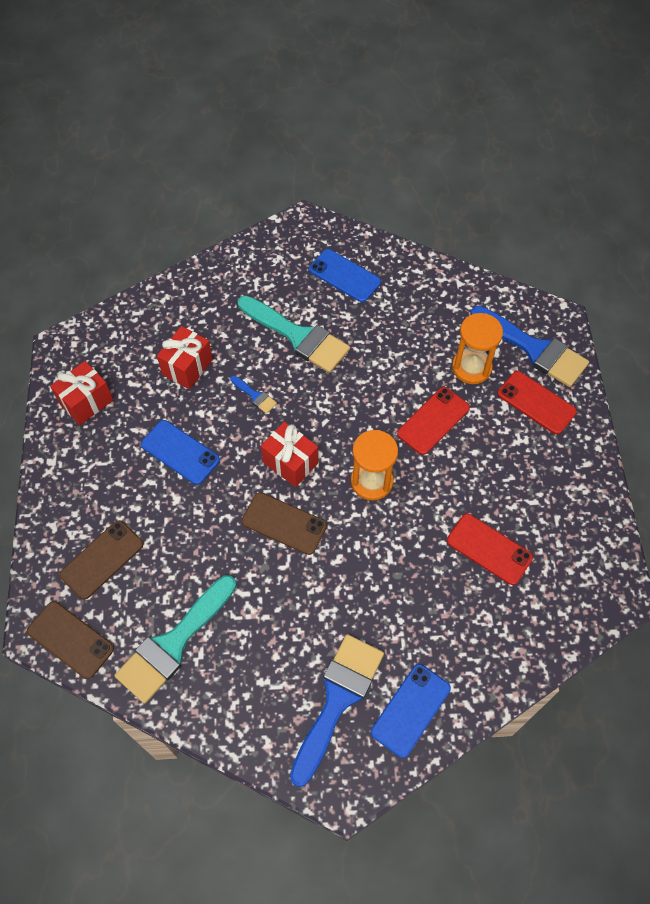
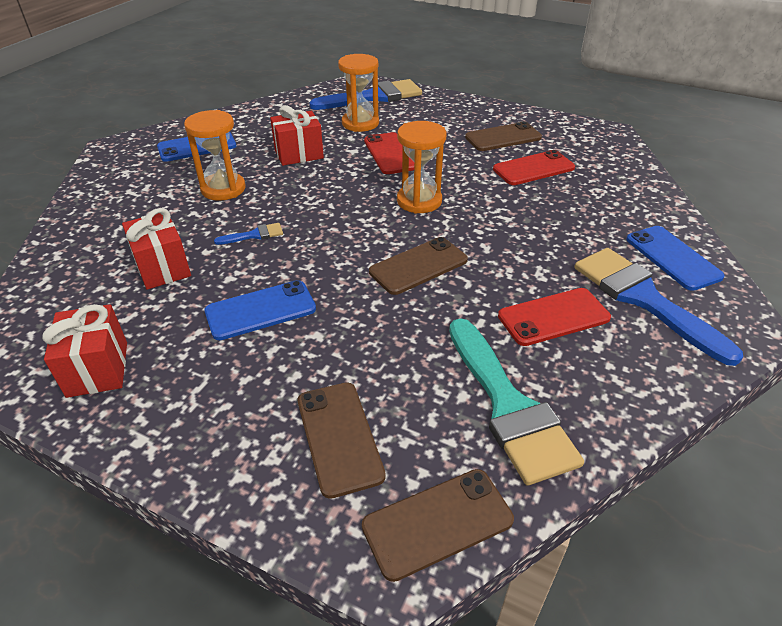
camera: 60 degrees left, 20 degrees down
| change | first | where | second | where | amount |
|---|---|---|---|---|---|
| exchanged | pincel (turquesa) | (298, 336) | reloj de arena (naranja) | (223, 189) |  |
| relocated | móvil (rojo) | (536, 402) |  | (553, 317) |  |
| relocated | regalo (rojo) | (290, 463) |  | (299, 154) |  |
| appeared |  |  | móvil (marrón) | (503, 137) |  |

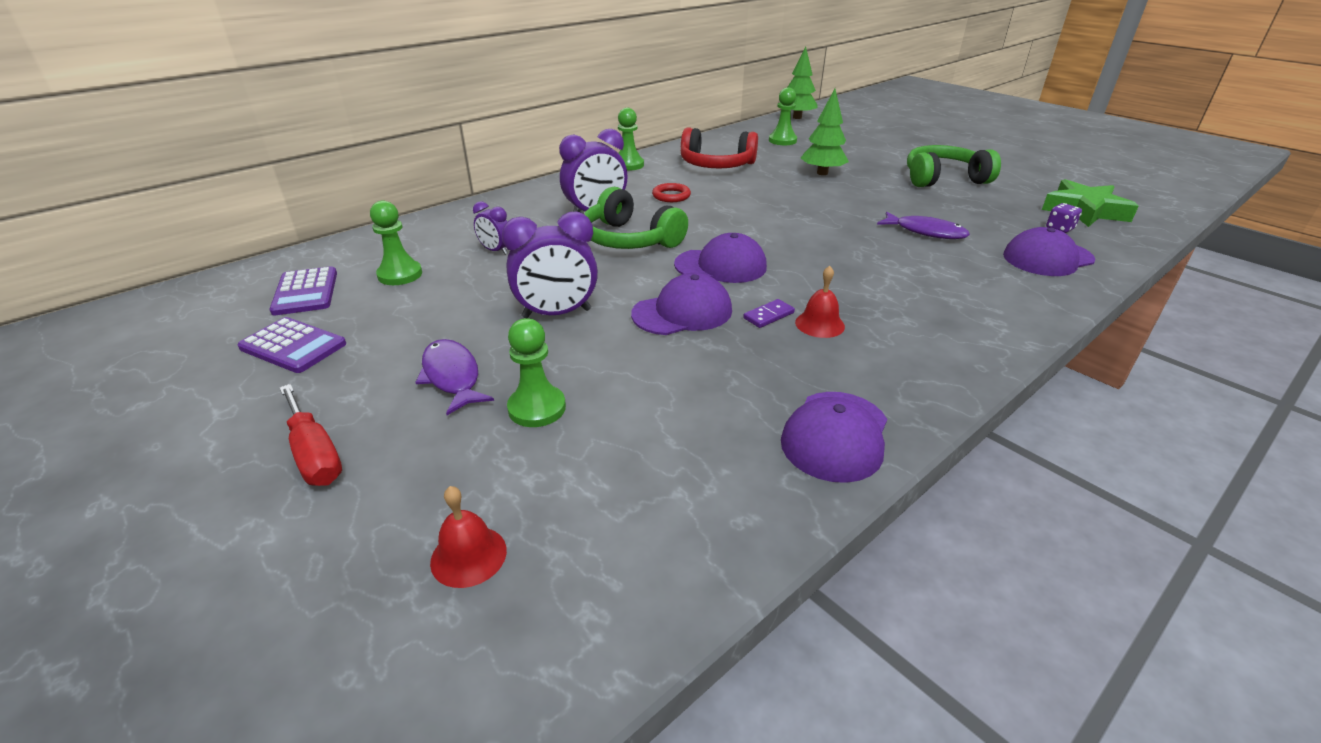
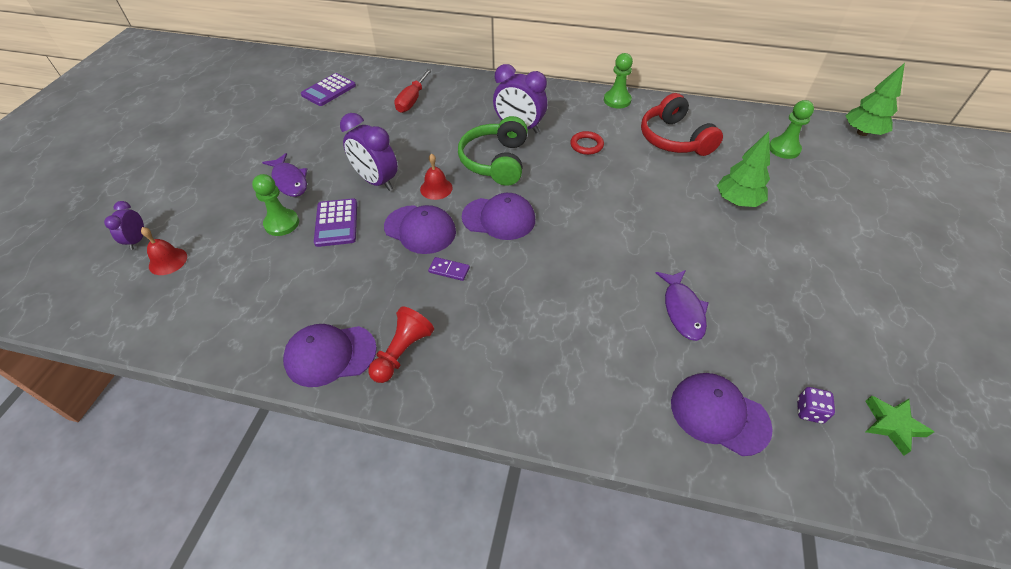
camera: 55 degrees right, 15 degrees up
| change | first | where | second | where | amount |
|---|---|---|---|---|---|
| missing | auriculares (verde) | (943, 179) |  |  |  |
| size | estrella (verde) | (1084, 211) |  | (892, 425) | x0.59 |
| missing | peón (verde) | (400, 275) |  |  |  |
| relocated | despertador (morado) | (495, 251) |  | (137, 240) |  |
| spun | gorra (morado) | (721, 266) |  | (499, 218) | 45 degrees counterclockwise |
| relocated | campana (rojo) | (819, 324) |  | (436, 188) |  |
| relocated | calculadora (morado) | (293, 346) |  | (336, 223) |  |
| spun | pez (morado) | (452, 377) |  | (289, 181) | 120 degrees clockwise |
| relocated | destornillador (rojo) | (315, 454) |  | (412, 100) |  |
| appeared |  |  | peón (rojo) | (402, 352) |  |

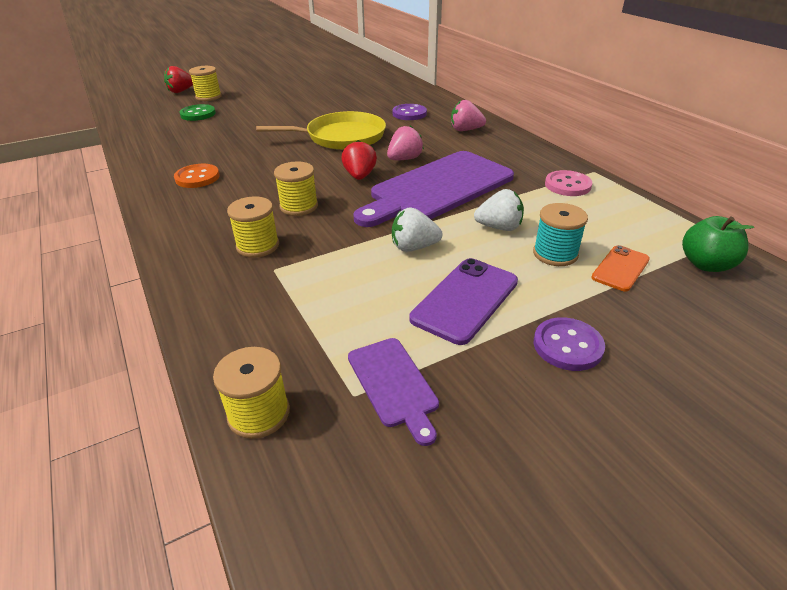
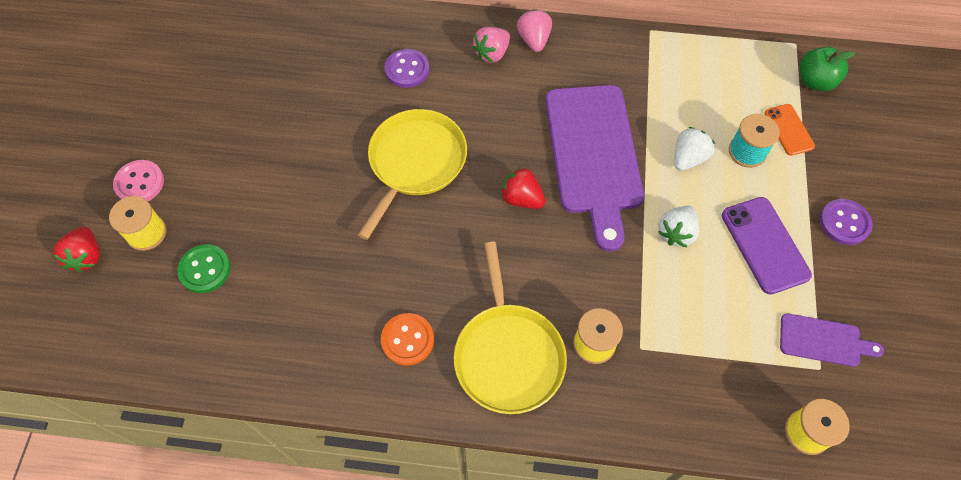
camera: 55 degrees left, 25 degrees up
| change | first | where | second | where | amount |
|---|---|---|---|---|---|
| relocated | fresa (rosa) | (404, 159) |  | (534, 40) |  |
| missing | carrete (amarillo) | (299, 206) |  |  |  |
| relocated | botón (rosa) | (567, 185) |  | (139, 183) |  |
| appeared |  |  | sartén (amarillo) | (508, 355) |  |

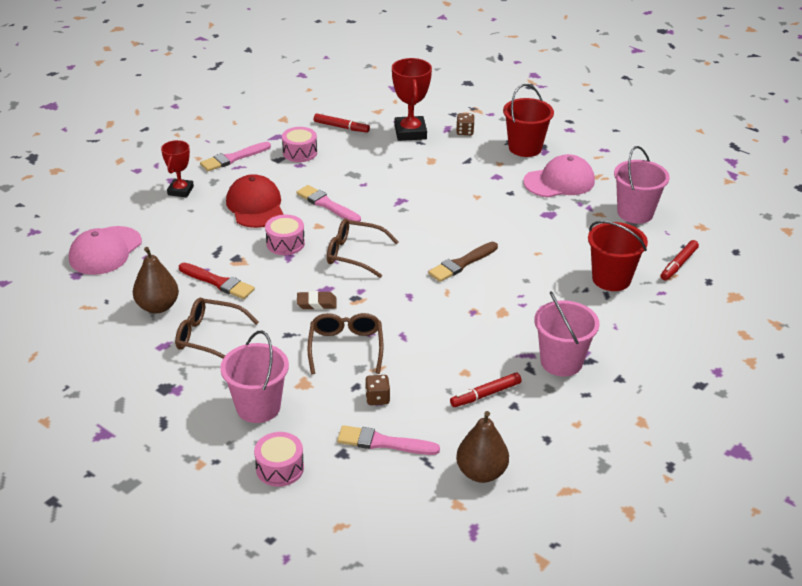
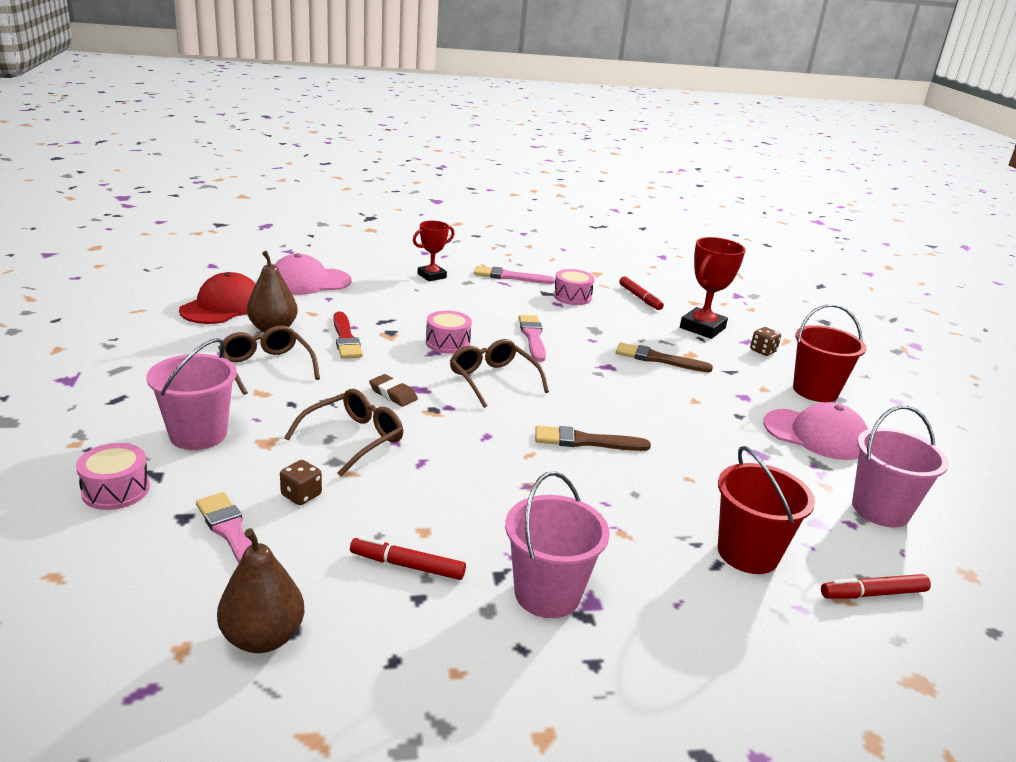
camera: 40 degrees right, 10 degrees down
| change | first | where | second | where | amount |
|---|---|---|---|---|---|
| relocated | gorra (rojo) | (255, 206) |  | (222, 306) |  |
| appeared |  |  | pincel (marrón) | (658, 359) |  |

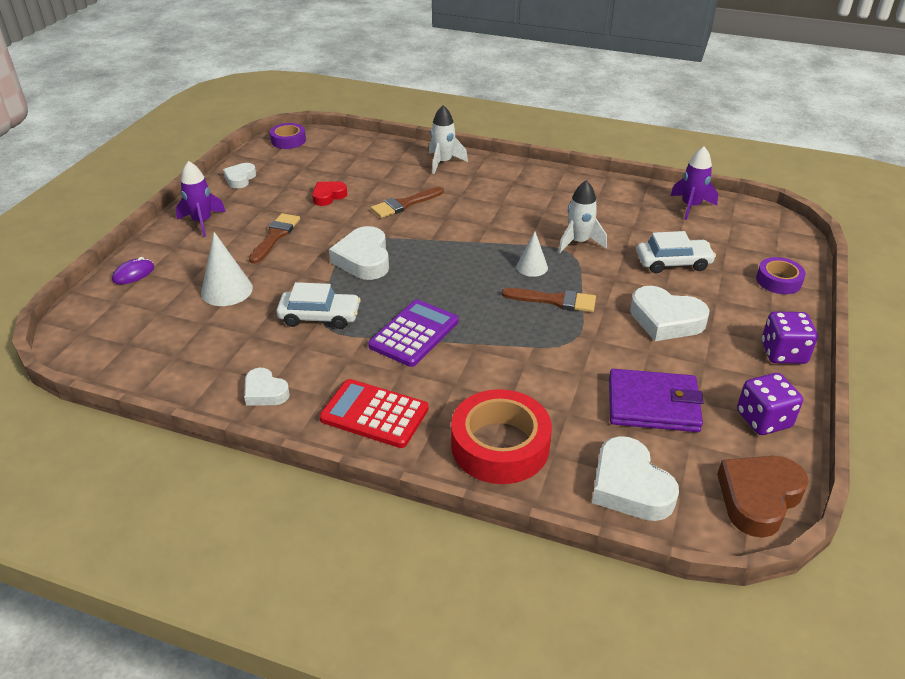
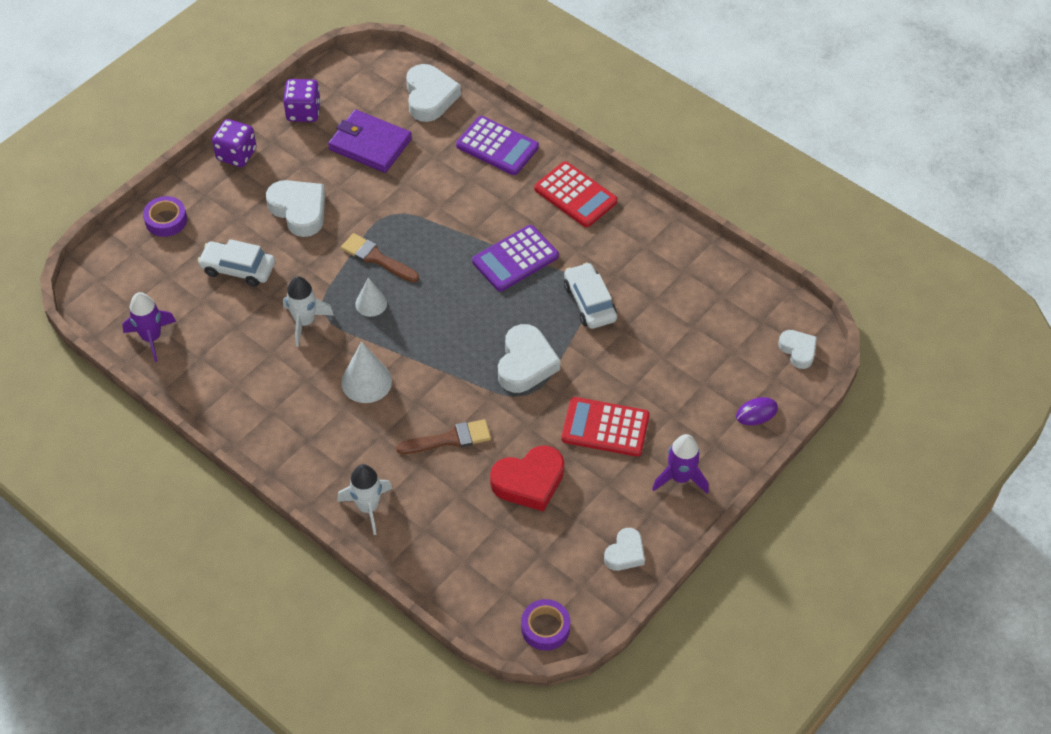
camera: 160 degrees left, 15 degrees up
| change | first | where | second | where | amount |
|---|---|---|---|---|---|
| size | corazón (rojo) | (328, 196) |  | (529, 482) | x1.67 |
| exchanged | pincel (marrón) | (275, 236) | calculadora (rojo) | (605, 427) |  |
| relocated | cono (blanco) | (227, 290) |  | (366, 381) |  |
| spun | coche (blanco) | (319, 316) |  | (589, 302) | 45 degrees clockwise |
| relocated | corazón (blanco) | (265, 392) |  | (798, 350) |  |
| exchanged | cinta adhesiva (rojo) | (500, 445) | calculadora (morado) | (497, 146) |  |
| missing | corazón (marrón) | (758, 498) |  |  |  |

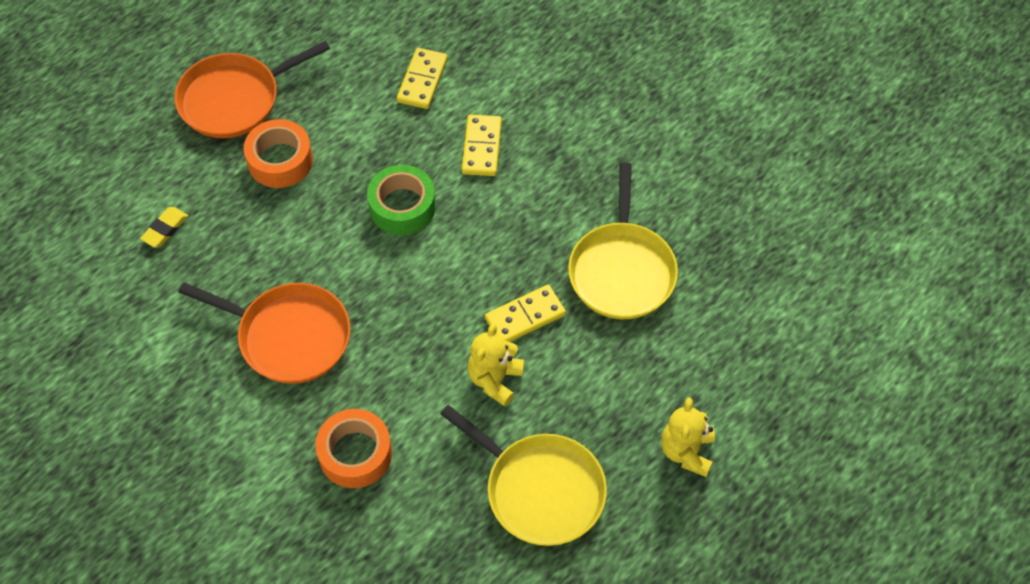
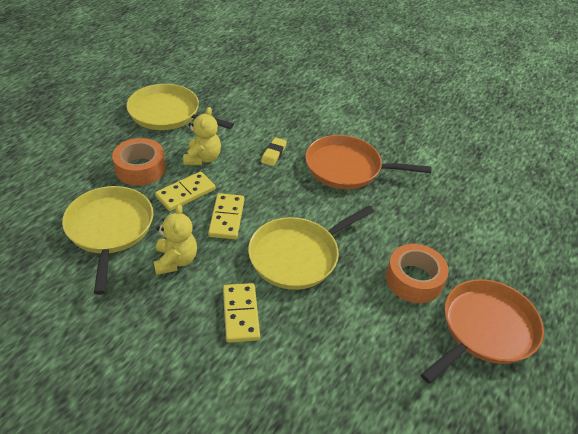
camera: 165 degrees right, 15 degrees down
| change | first | where | second | where | amount |
|---|---|---|---|---|---|
| relocated | ficha de dominó (amarillo) | (422, 80) |  | (226, 218) |  |
| exchanged | cinta adhesiva (verde) | (402, 206) | sartén (amarillo) | (298, 255) |  |
| relocated | goma de borrar (amarillo) | (165, 229) |  | (273, 154) |  |
| relocated | osito (amarillo) | (686, 451) |  | (175, 260) |  |
| relocated | cinta adhesiva (naranja) | (355, 454) |  | (140, 168) |  |

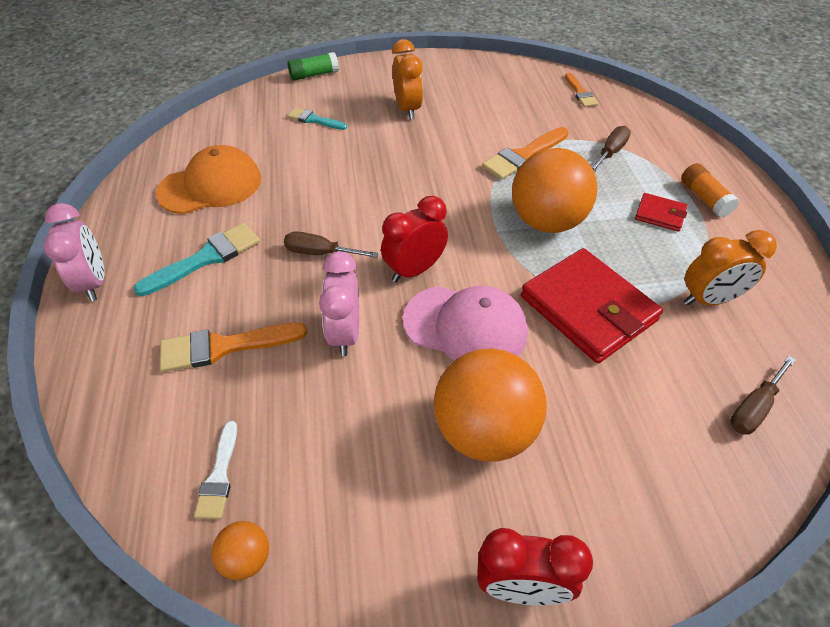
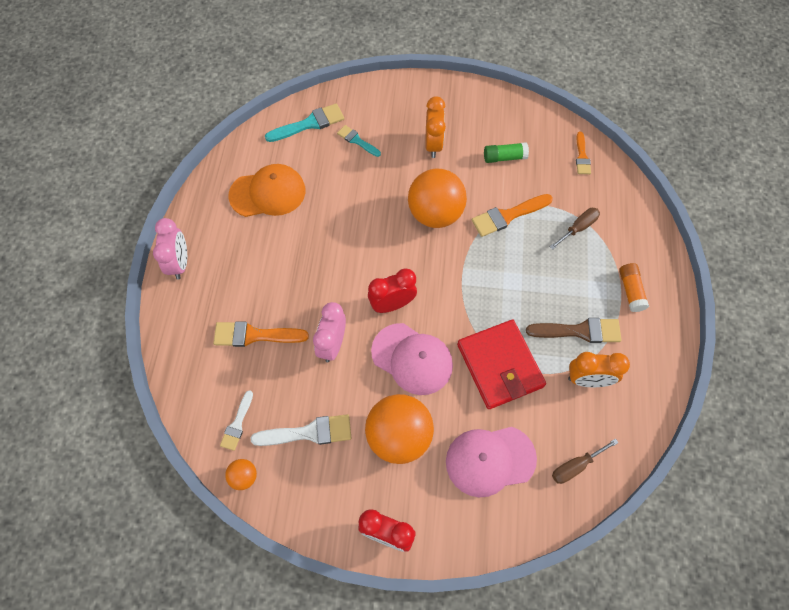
camera: 15 degrees right, 15 degrees up
| change | first | where | second | where | amount |
|---|---|---|---|---|---|
| relocated | barra de pegamento (verde) | (314, 75) |  | (504, 157) |  |
| relocated | pelota (naranja) | (546, 221) |  | (435, 213) |  |
| missing | cartera (rojo) | (660, 214) |  |  |  |
| relocated | pincel (turquesa) | (206, 258) |  | (309, 124) |  |
| missing | destornillador (marrón) | (320, 253) |  |  |  |
| appeared |  |  | pincel (marrón) | (579, 331) |  |
| appeared |  |  | pincel (blanco) | (309, 432) |  |
| appeared |  |  | gorra (rosa) | (490, 460) |  |

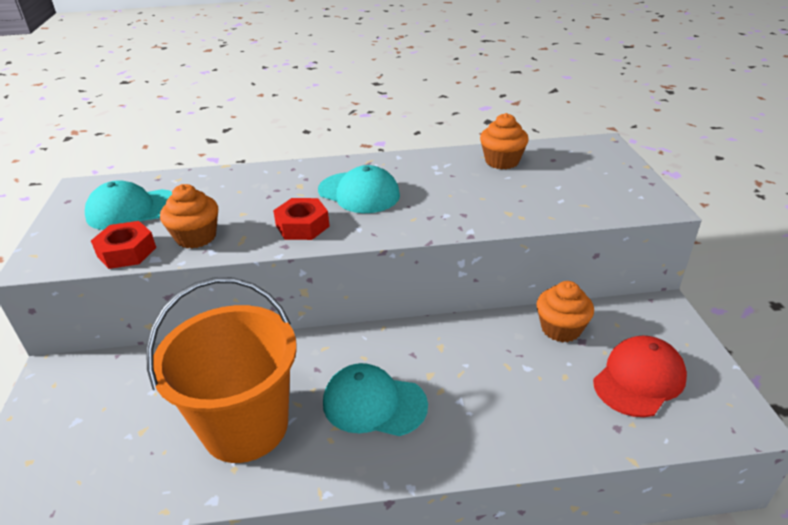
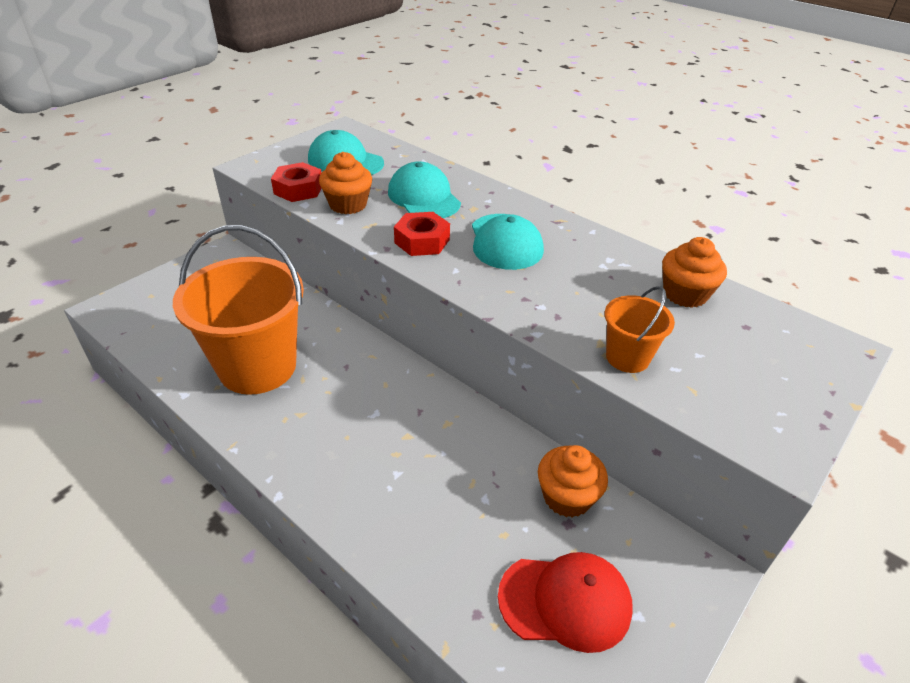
camera: 45 degrees right, 5 degrees up
| change | first | where | second | where | amount |
|---|---|---|---|---|---|
| relocated | gorra (turquesa) | (374, 403) |  | (424, 197) |  |
| appeared |  |  | balde (naranja) | (627, 357) |  |

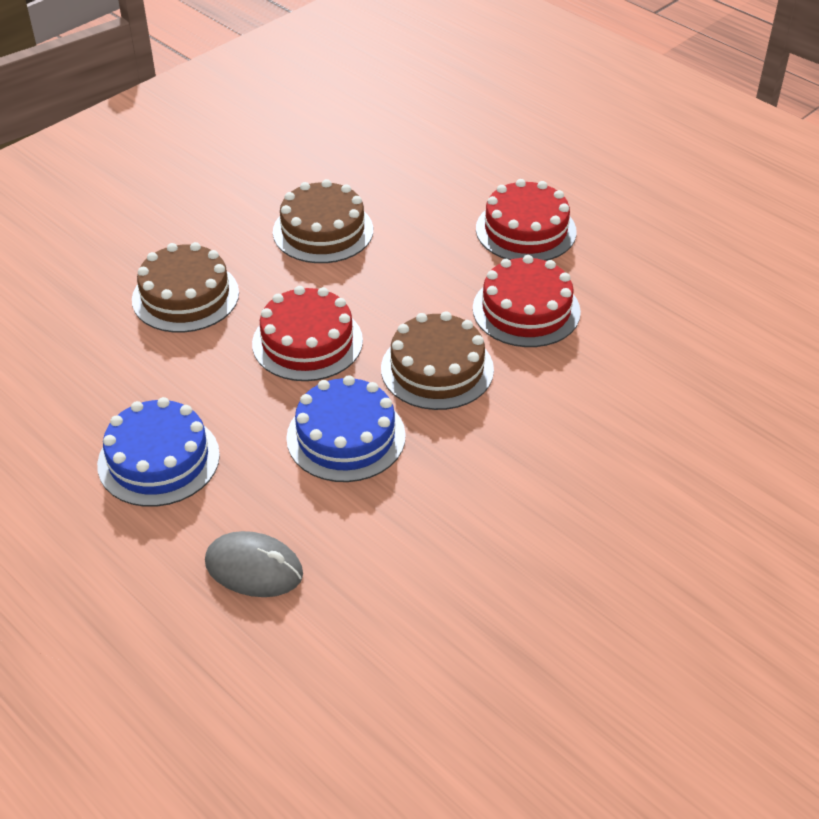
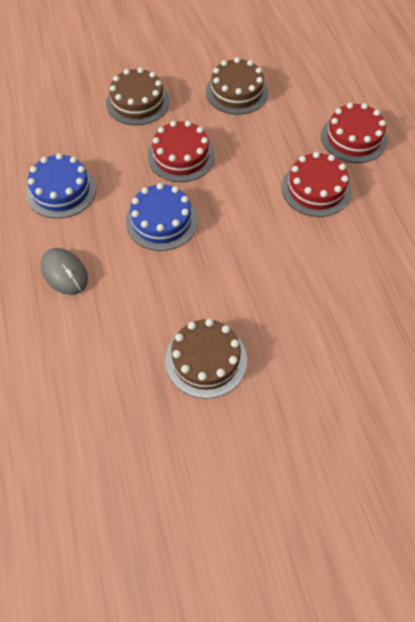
camera: 30 degrees right, 15 degrees up
| change | first | where | second | where | amount |
|---|---|---|---|---|---|
| relocated | tarta (marrón) | (437, 369) |  | (206, 359) |  |

